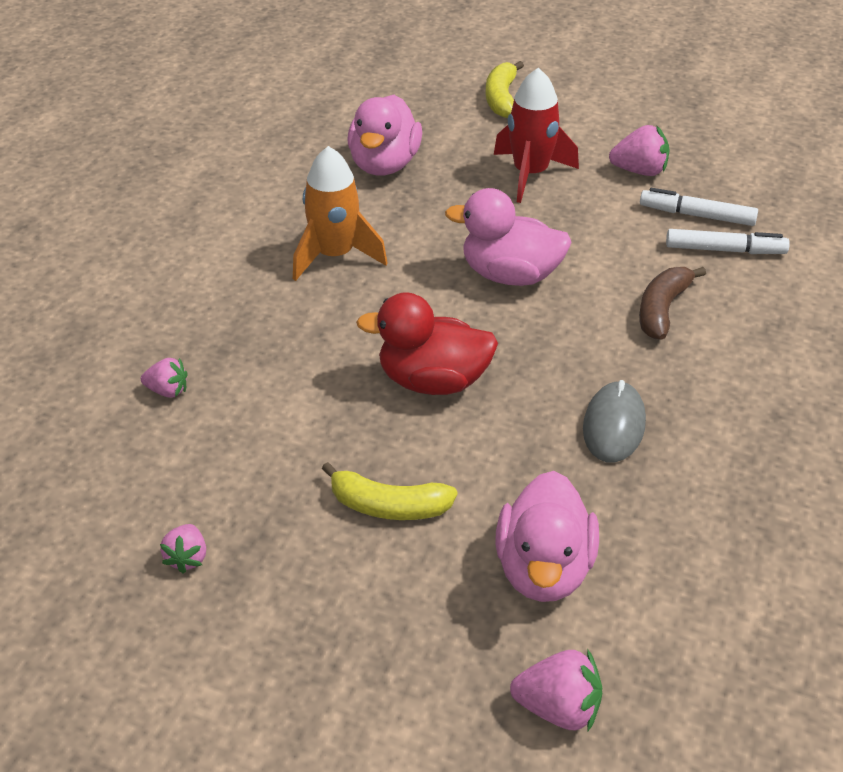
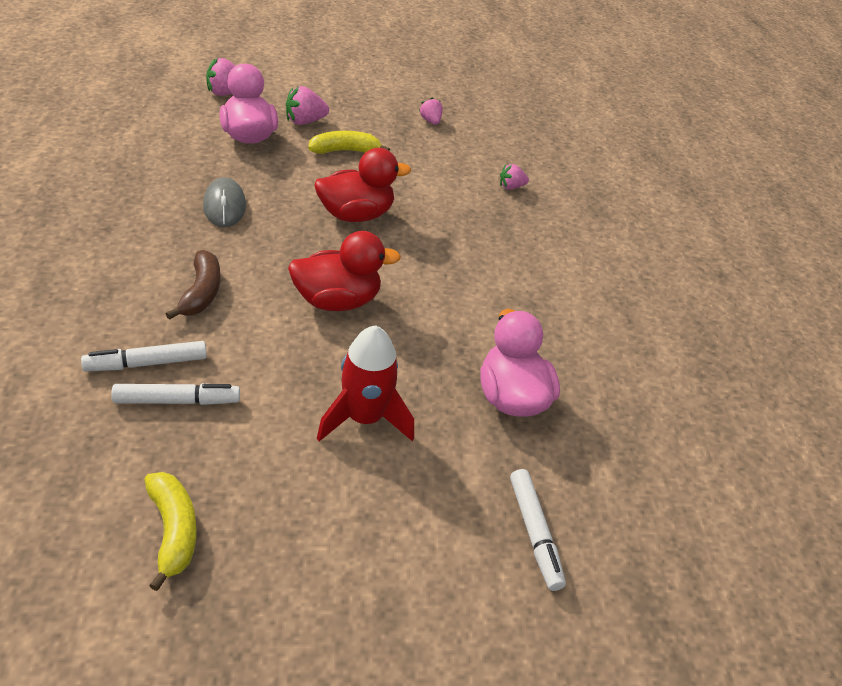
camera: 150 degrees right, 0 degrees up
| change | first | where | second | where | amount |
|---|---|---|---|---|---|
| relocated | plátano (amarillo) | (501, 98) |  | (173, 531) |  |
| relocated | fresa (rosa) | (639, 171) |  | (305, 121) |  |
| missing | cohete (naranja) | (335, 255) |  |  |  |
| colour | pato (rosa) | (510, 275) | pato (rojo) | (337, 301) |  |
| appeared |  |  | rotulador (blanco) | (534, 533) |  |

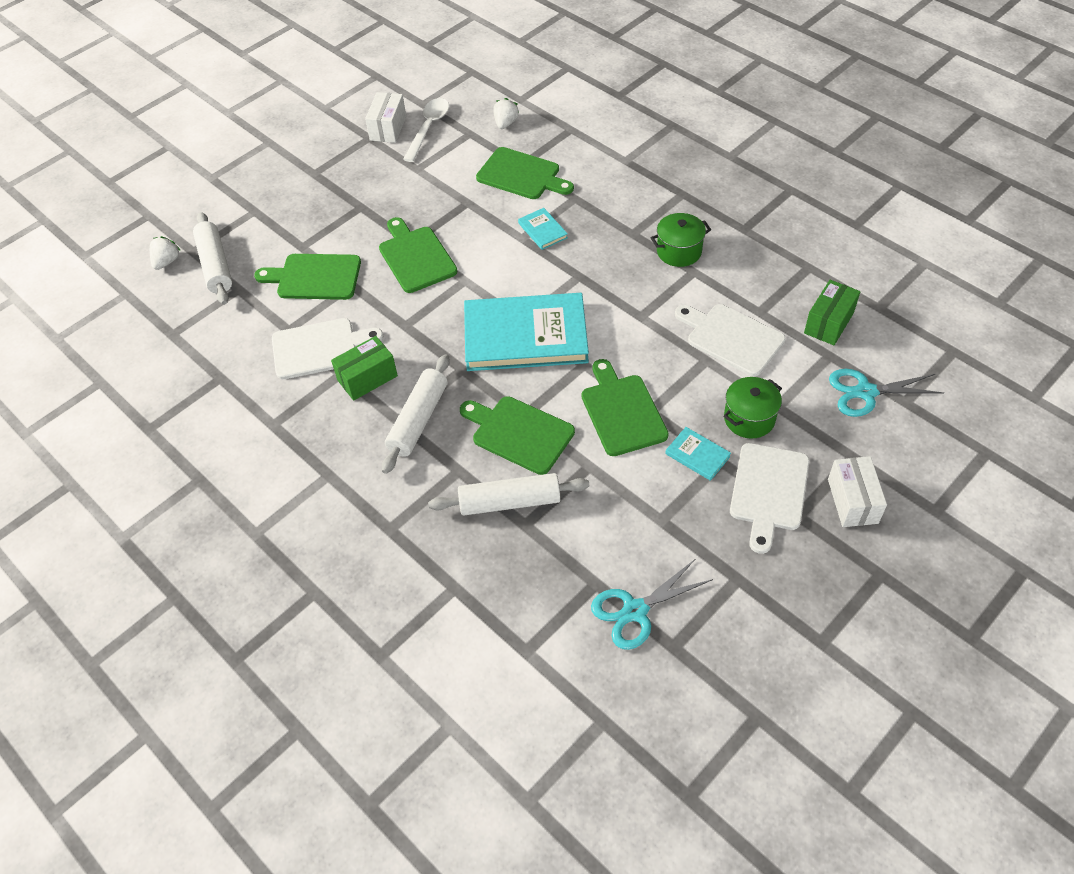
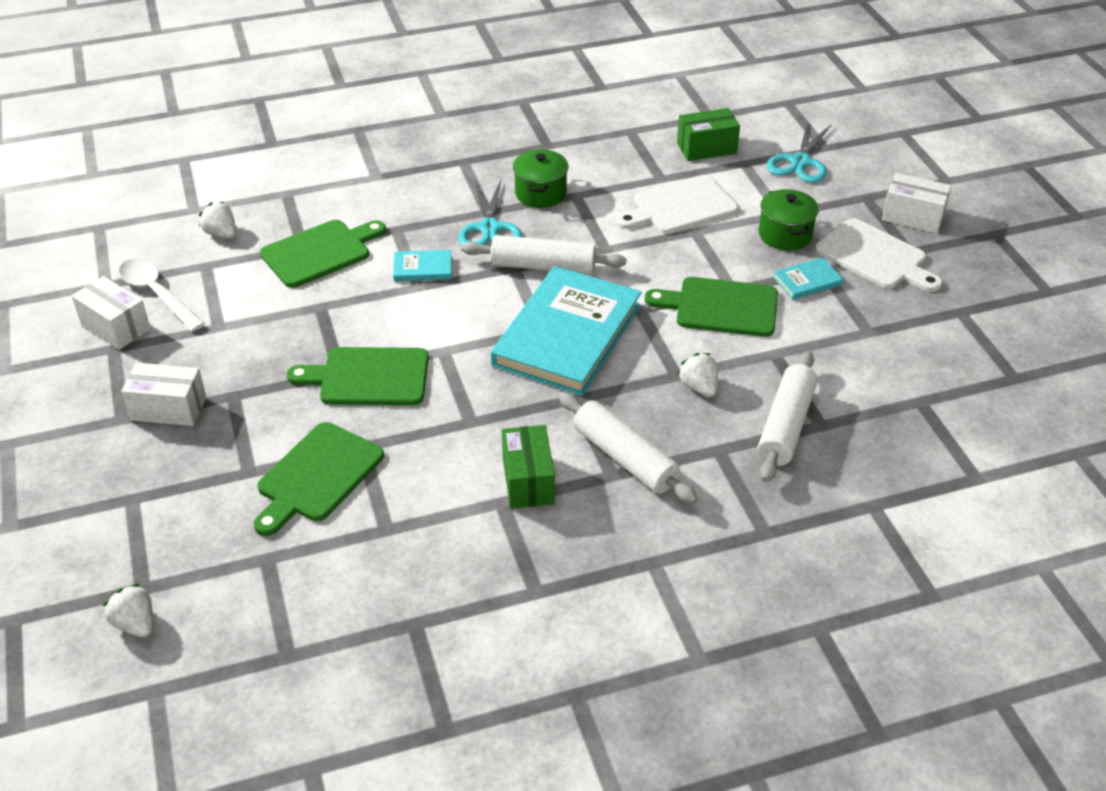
camera: 65 degrees left, 10 degrees down
| change | first | where | second | where | amount |
|---|---|---|---|---|---|
| relocated | rodillo (blanco) | (216, 265) |  | (543, 266) |  |
| spun | caja (verde) | (829, 323) |  | (706, 148) | 75 degrees counterclockwise |
| missing | tabla de cortar (blanco) | (320, 348) |  |  |  |
| exchanged | tabla de cortar (verde) | (519, 433) | fresa (blanco) | (699, 387) |  |
| relocated | tijeras (turquesa) | (635, 611) |  | (489, 228) |  |
| appeared |  |  | caja (blanco) | (168, 408) |  |

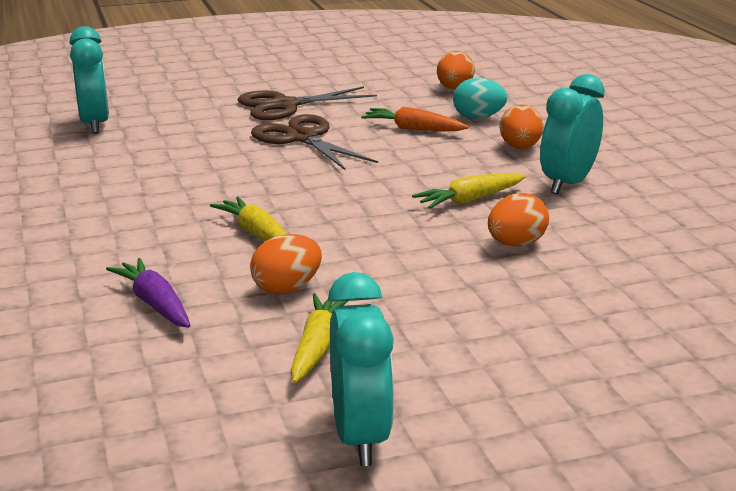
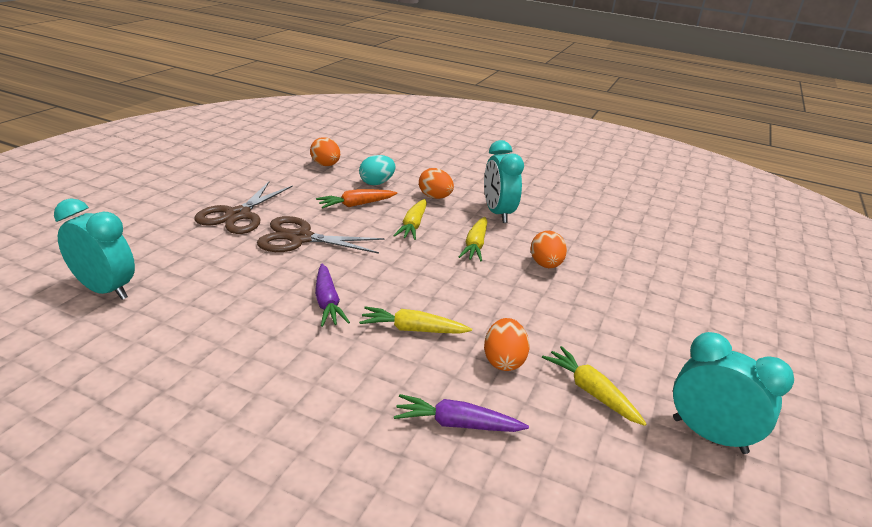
camera: 50 degrees left, 5 degrees up
| change | first | where | second | where | amount |
|---|---|---|---|---|---|
| appeared |  |  | zanahoria (amarillo) | (413, 225) |  |
| appeared |  |  | zanahoria (morado) | (327, 302) |  |

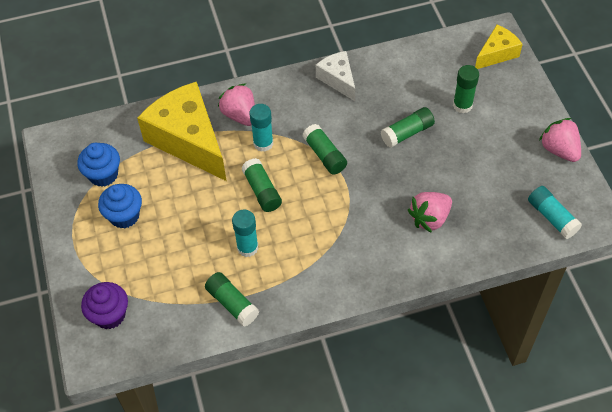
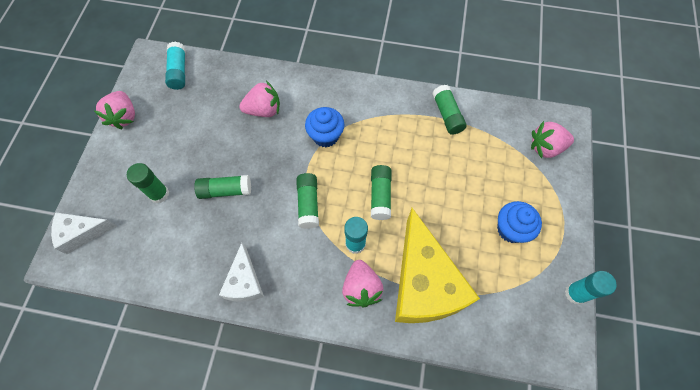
camera: 155 degrees left, 10 degrees up
| change | first | where | second | where | amount |
|---|---|---|---|---|---|
| colour | queso (amarillo) | (497, 54) | queso (blanco) | (82, 233) |  |
| relocated | magdalena (azul) | (103, 175) |  | (325, 136) |  |
| relocated | barra de pegamento (turquesa) | (247, 247) |  | (575, 293) |  |
| exchanged | magdalena (morado) | (109, 315) | fresa (rosa) | (546, 147) |  |

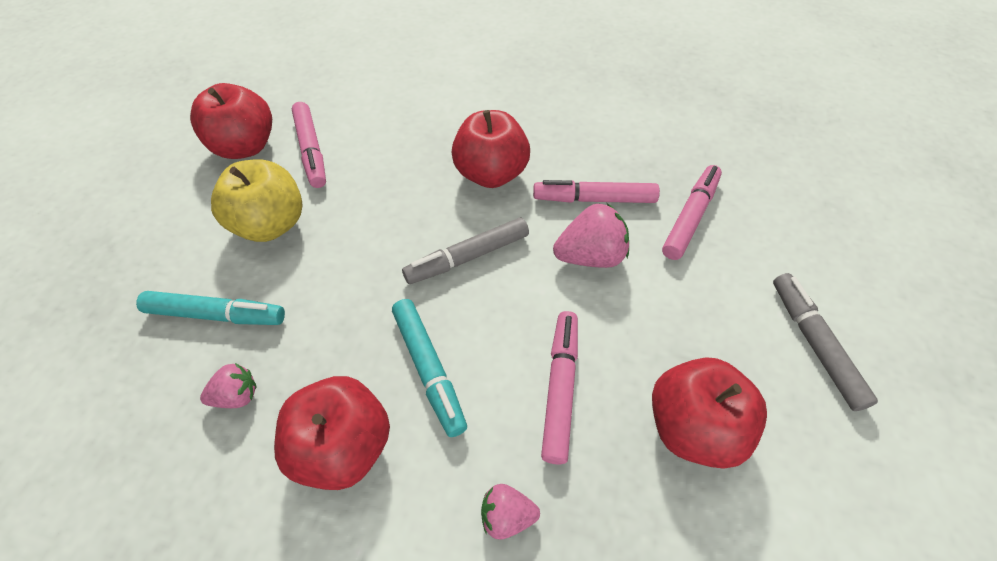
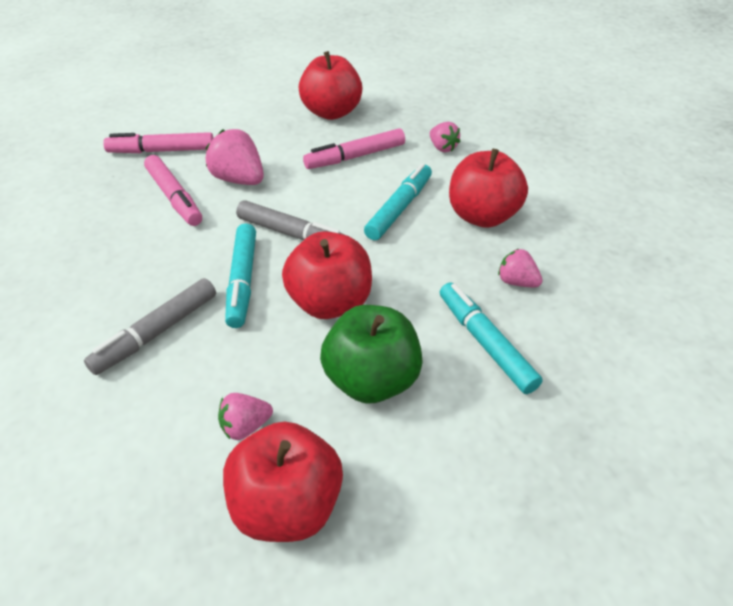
camera: 125 degrees left, 10 degrees down
| change | first | where | second | where | amount |
|---|---|---|---|---|---|
| exchanged | rotulador (rosa) | (311, 150) | fresa (rosa) | (245, 426) |  |
| relocated | manzana (rojo) | (491, 174) |  | (330, 302) |  |
| colour | manzana (amarillo) | (271, 224) | manzana (verde) | (371, 380) |  |
| relocated | rotulador (gris) | (814, 344) |  | (156, 332) |  |
| appeared |  |  | rotulador (turquesa) | (242, 281) |  |

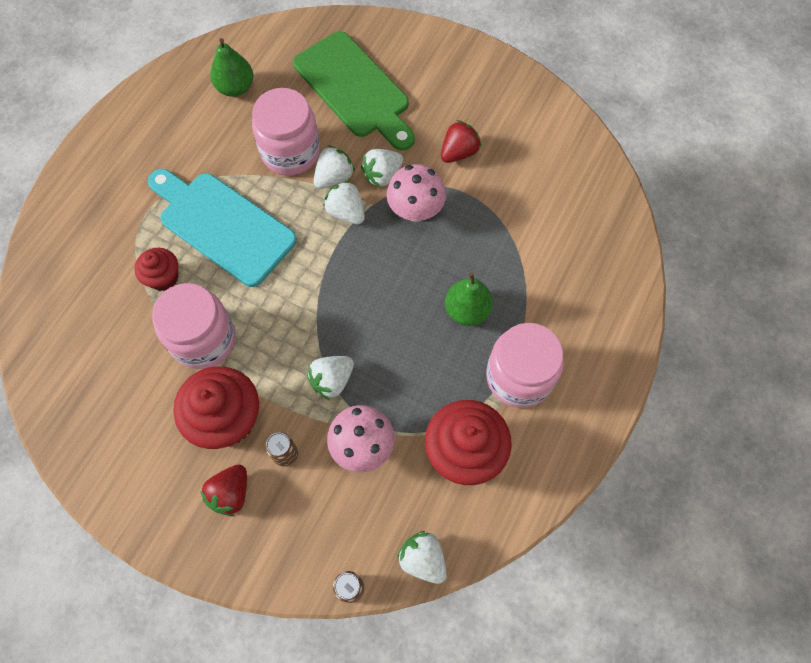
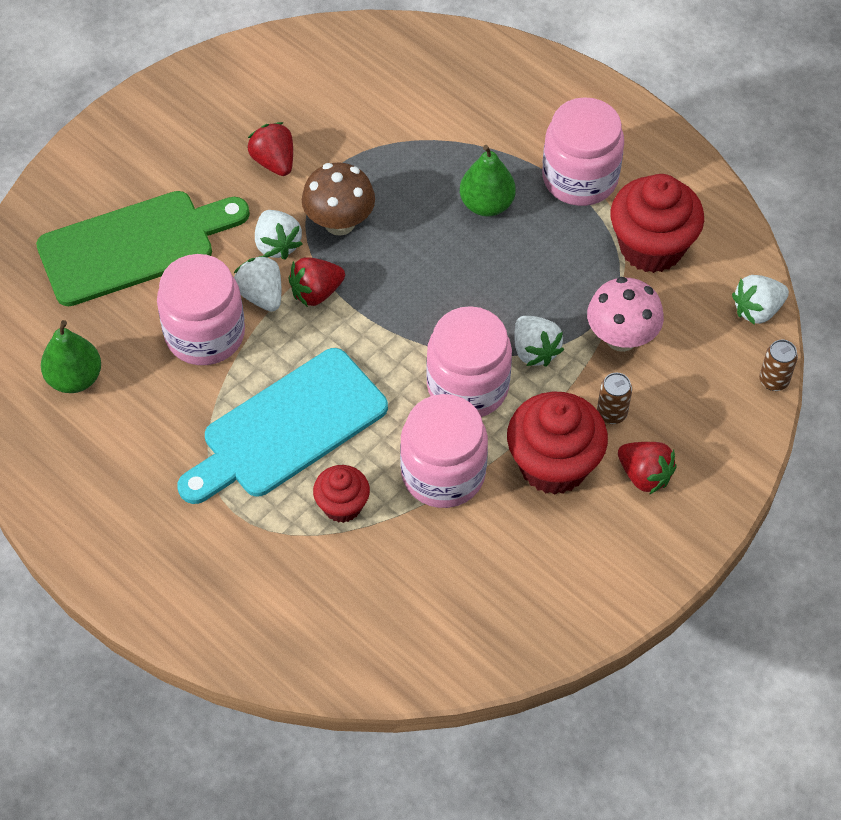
camera: 75 degrees left, 10 degrees down
| change | first | where | second | where | amount |
|---|---|---|---|---|---|
| colour | seta (rosa) | (415, 210) | seta (marrón) | (339, 222) |  |
| colour | fresa (blanco) | (346, 212) | fresa (rojo) | (316, 292) |  |
| appeared |  |  | tarro (rosa) | (467, 386) |  |

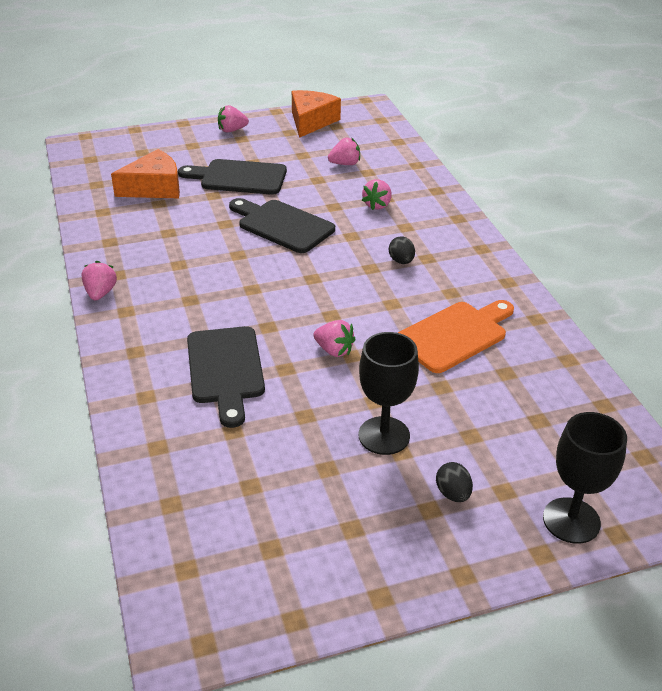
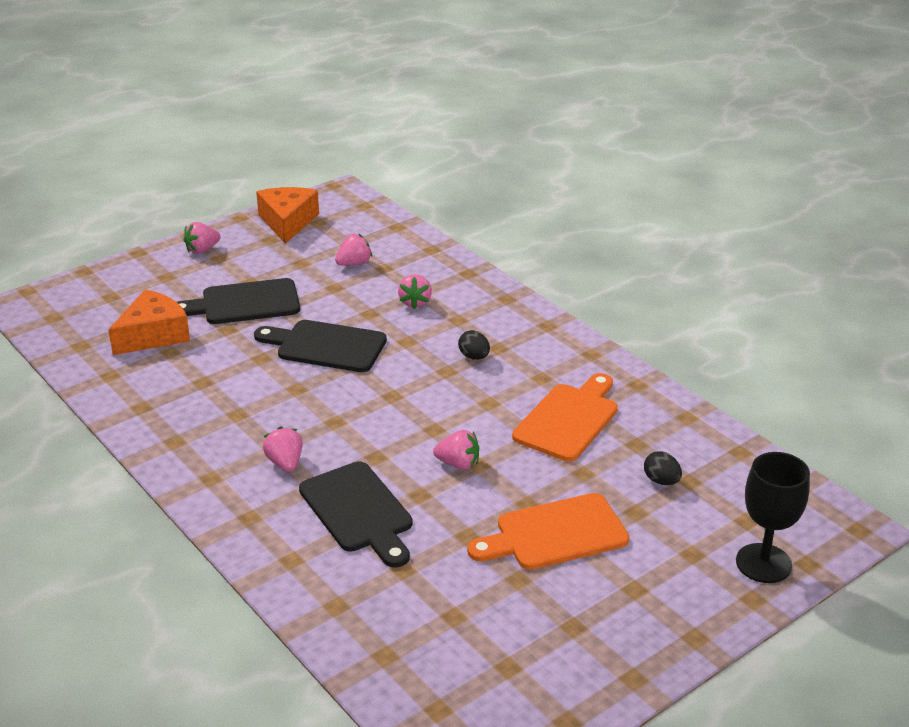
camera: 20 degrees left, 5 degrees down
| change | first | where | second | where | amount |
|---|---|---|---|---|---|
| relocated | fresa (rosa) | (100, 293) |  | (285, 463) |  |
| exchanged | copa (negro) | (384, 435) | tabla de cortar (naranja) | (554, 534) |  |
| relocated | huevo (negro) | (453, 494) |  | (661, 481) |  |

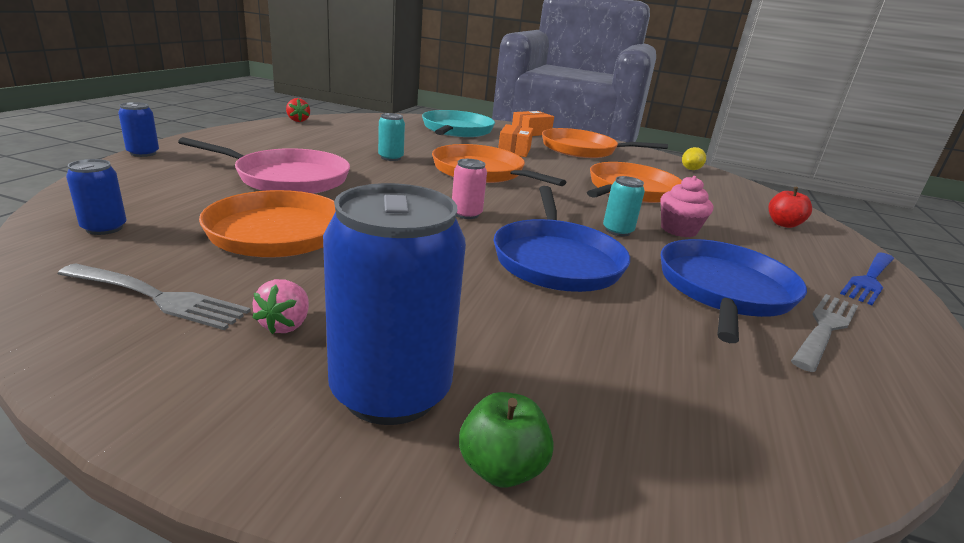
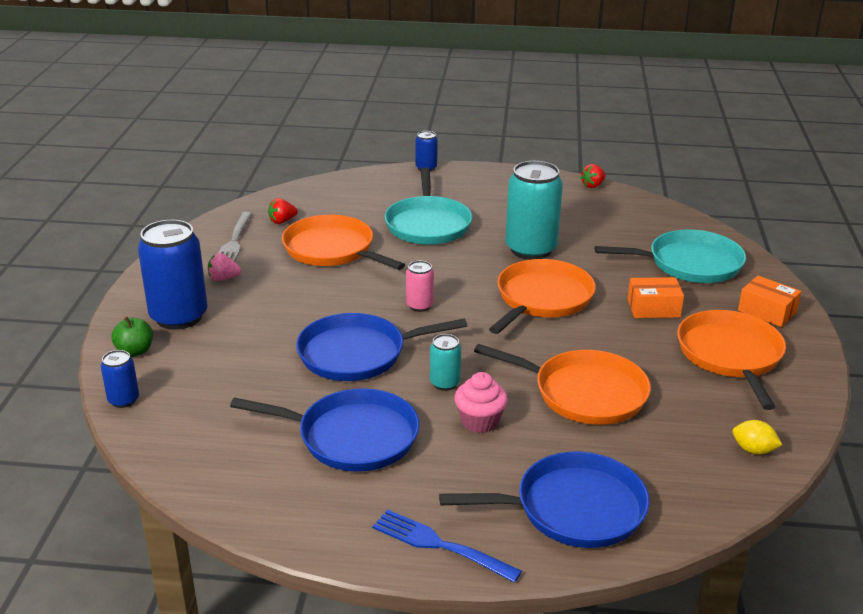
camera: 80 degrees right, 5 degrees up
| change | first | where | second | where | amount |
|---|---|---|---|---|---|
| size | lata (turquesa) | (390, 158) |  | (531, 249) | x2.08 |
| colour | sartén (rosa) | (287, 178) | sartén (turquesa) | (428, 224) |  |
| relocated | lata (azul) | (104, 228) |  | (123, 400) |  |
| exchanged | manzana (rojo) | (783, 224) | sartén (azul) | (573, 508) |  |
| missing | tenedor (gris) | (825, 329) |  |  |  |
| appeared |  |  | fresa (rojo) | (282, 221) |  |

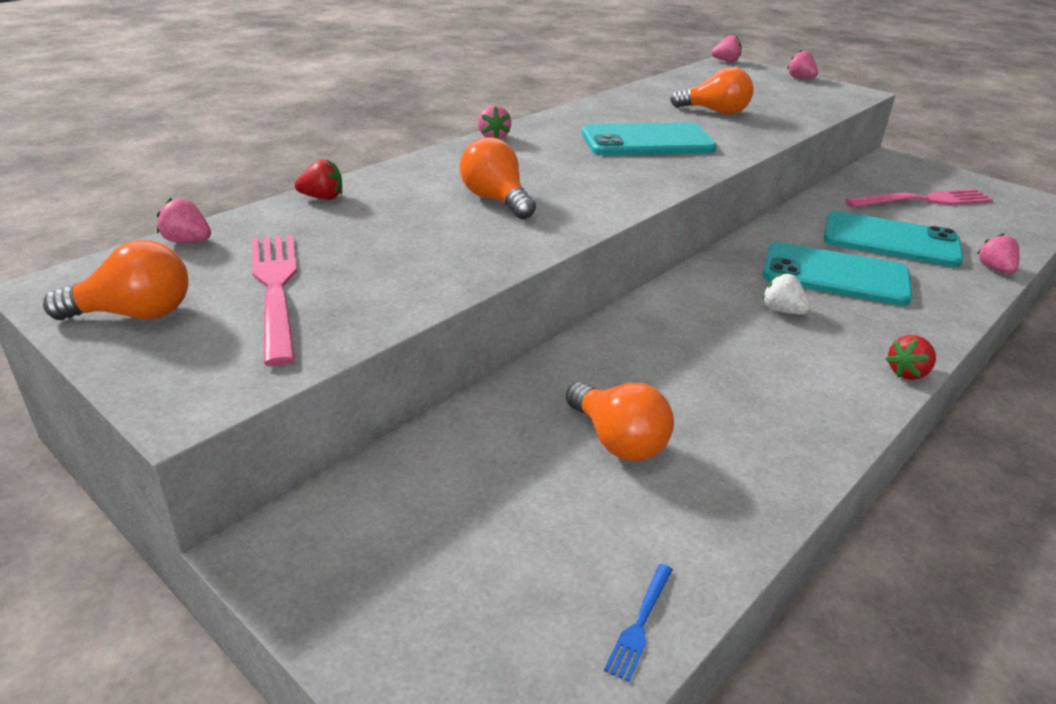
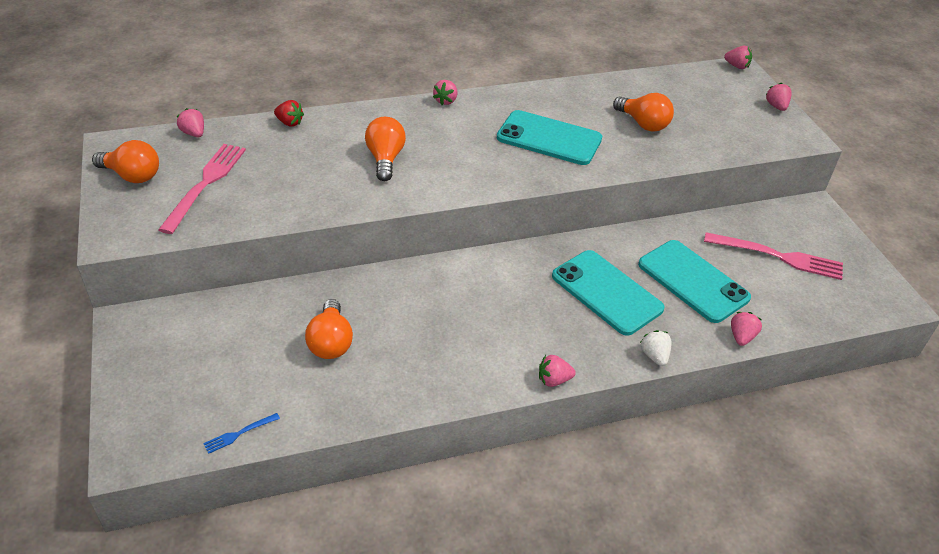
camera: 30 degrees right, 10 degrees up
| change | first | where | second | where | amount |
|---|---|---|---|---|---|
| relocated | fresa (blanco) | (782, 311) |  | (654, 356) |  |
| colour | fresa (rojo) | (907, 373) | fresa (rosa) | (553, 380) |  |

